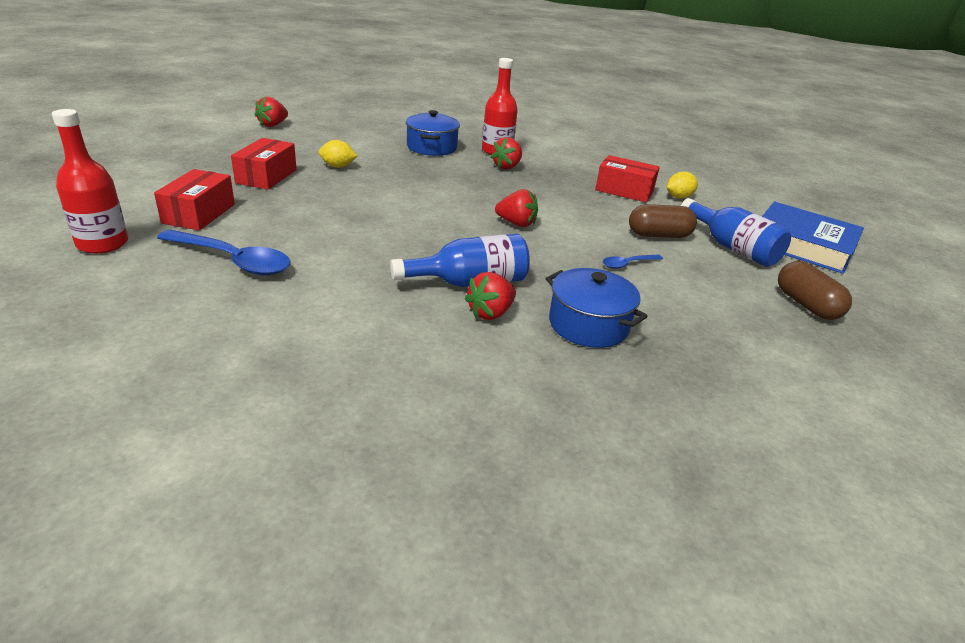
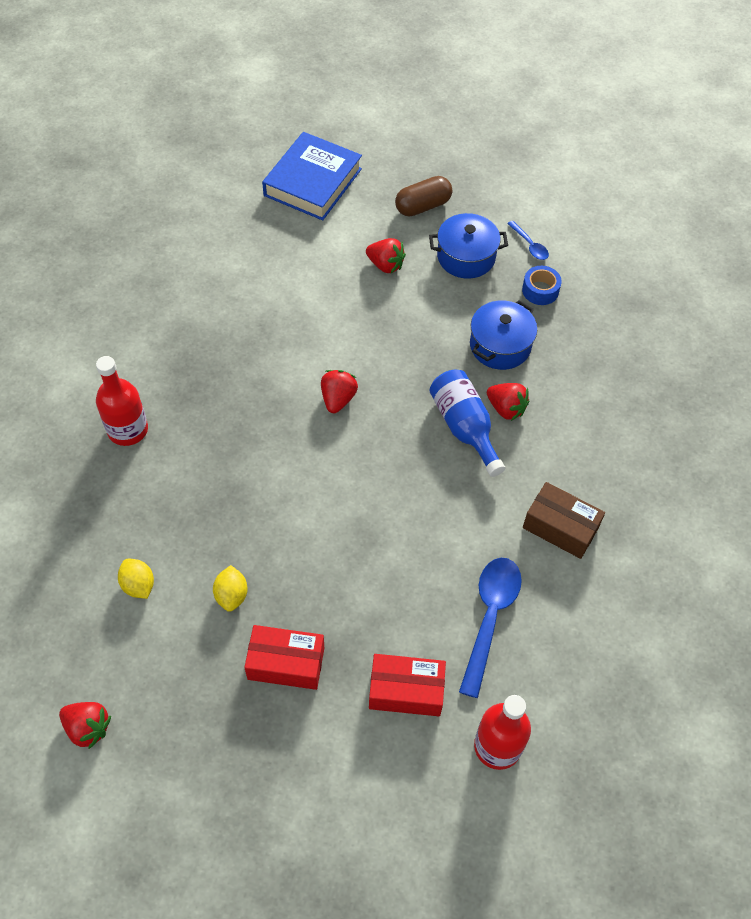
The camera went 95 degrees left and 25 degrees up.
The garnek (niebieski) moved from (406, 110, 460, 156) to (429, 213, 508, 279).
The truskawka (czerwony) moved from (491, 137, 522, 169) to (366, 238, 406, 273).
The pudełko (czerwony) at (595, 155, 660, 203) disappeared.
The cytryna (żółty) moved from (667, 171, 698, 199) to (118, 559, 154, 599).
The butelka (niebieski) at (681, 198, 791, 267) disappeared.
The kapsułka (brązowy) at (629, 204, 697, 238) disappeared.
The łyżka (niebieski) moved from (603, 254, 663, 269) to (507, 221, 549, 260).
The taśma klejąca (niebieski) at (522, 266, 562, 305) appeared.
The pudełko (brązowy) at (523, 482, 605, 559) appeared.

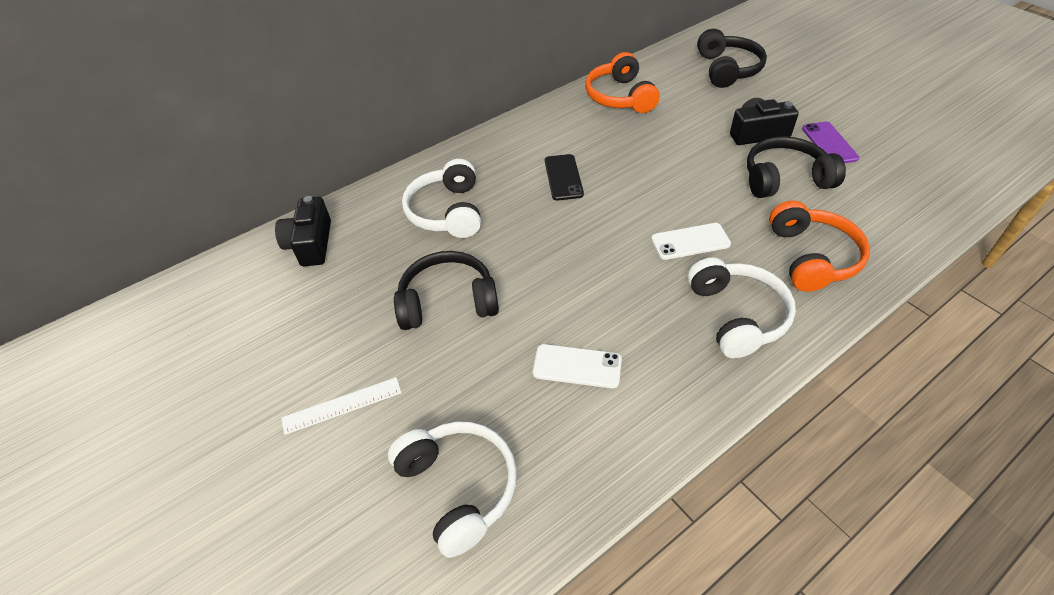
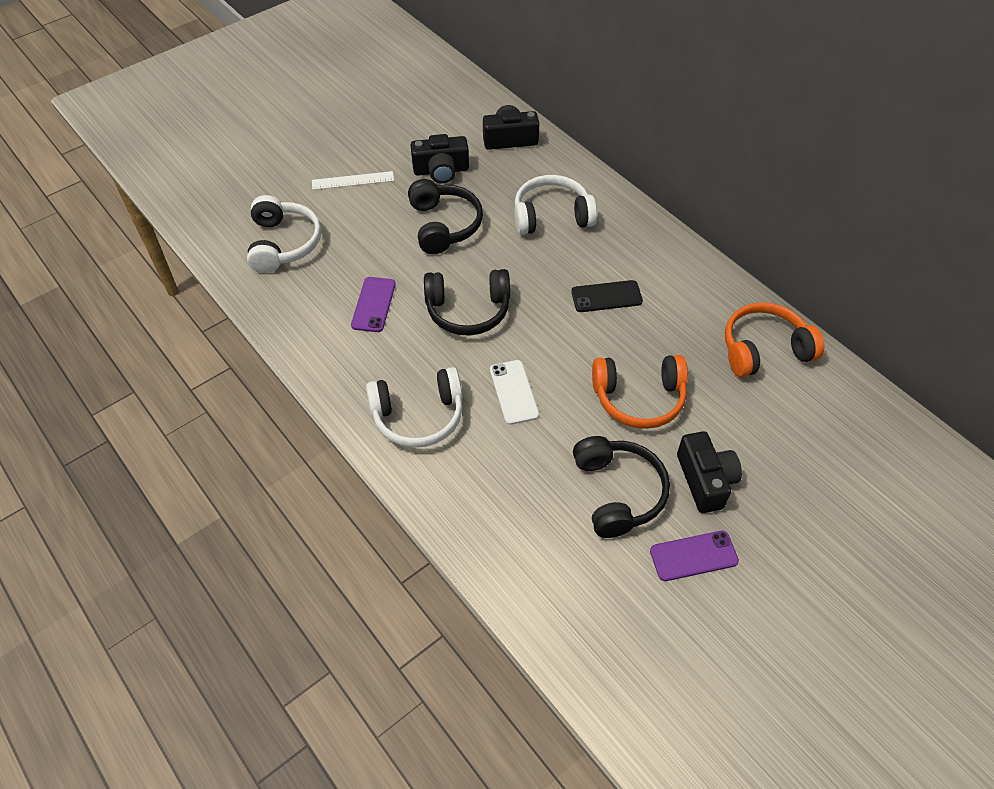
The camera went 85 degrees right and 5 degrees up.
The słuchawki (czarny) moved from (697, 29, 767, 88) to (424, 269, 510, 336).
The słuchawki (pomarańczowy) moved from (769, 201, 870, 292) to (592, 355, 688, 429).
The telefon (biały) at (533, 344, 622, 388) became the telefon (fioletowy) at (351, 277, 396, 332).
The linijka (biały) at (282, 377, 402, 435) turned 75 degrees counterclockwise.
The słuchawki (biały) at (388, 421, 517, 558) turned 60 degrees counterclockwise.
The aparat fotograficzny (czarny) at (411, 134, 469, 183) appeared.

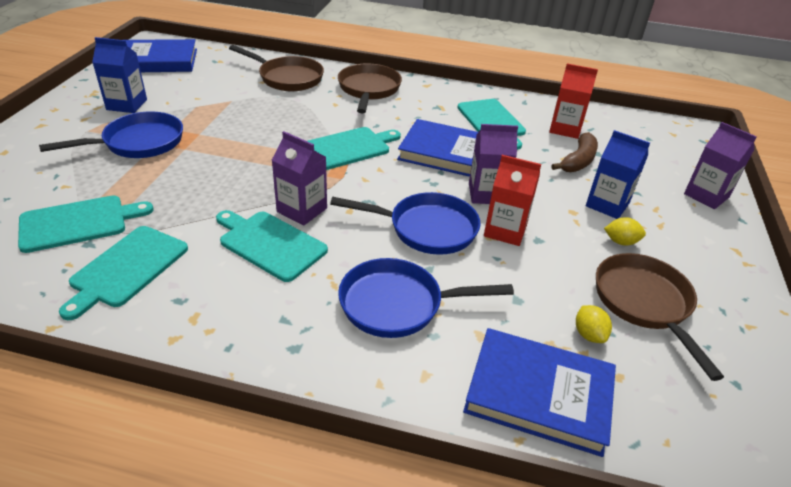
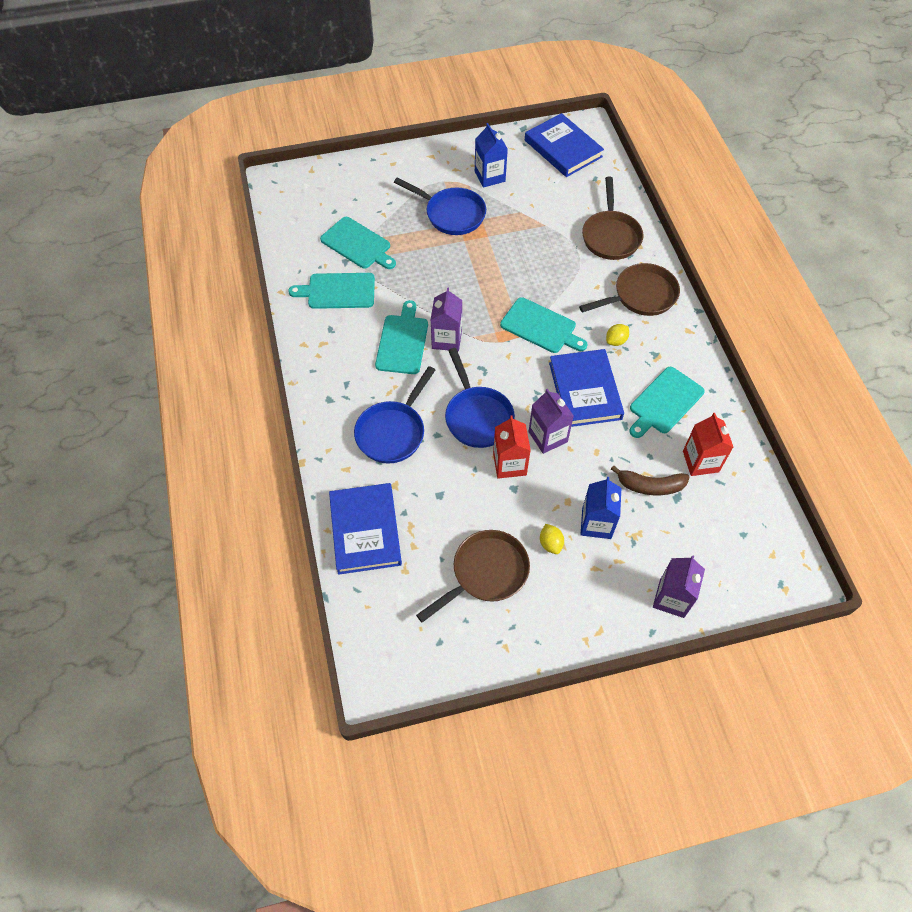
The camera went 65 degrees right and 20 degrees up.
The patelnia (niebieski) at (338, 258, 514, 338) turned 120 degrees counterclockwise.
The cytryna (żółty) moved from (576, 305, 612, 343) to (606, 324, 629, 346).

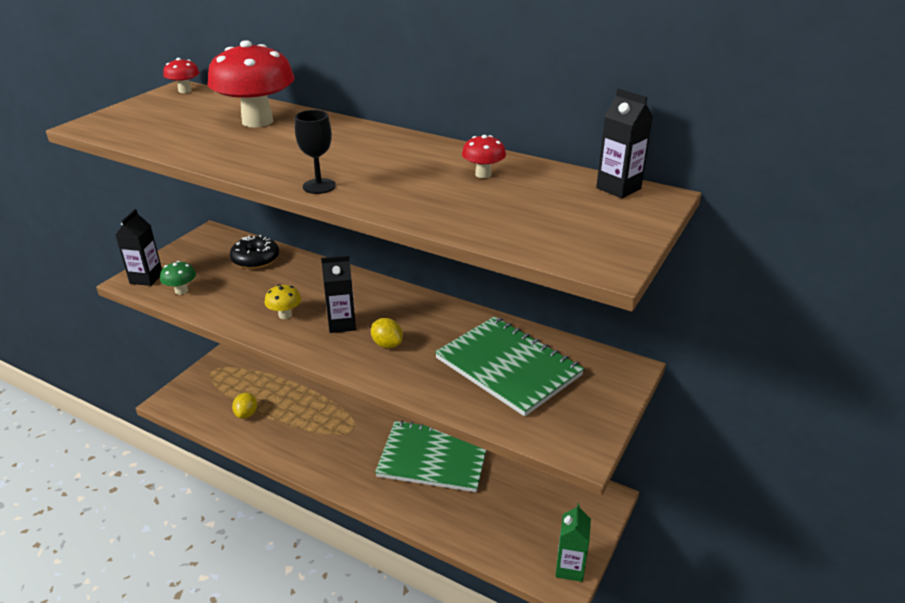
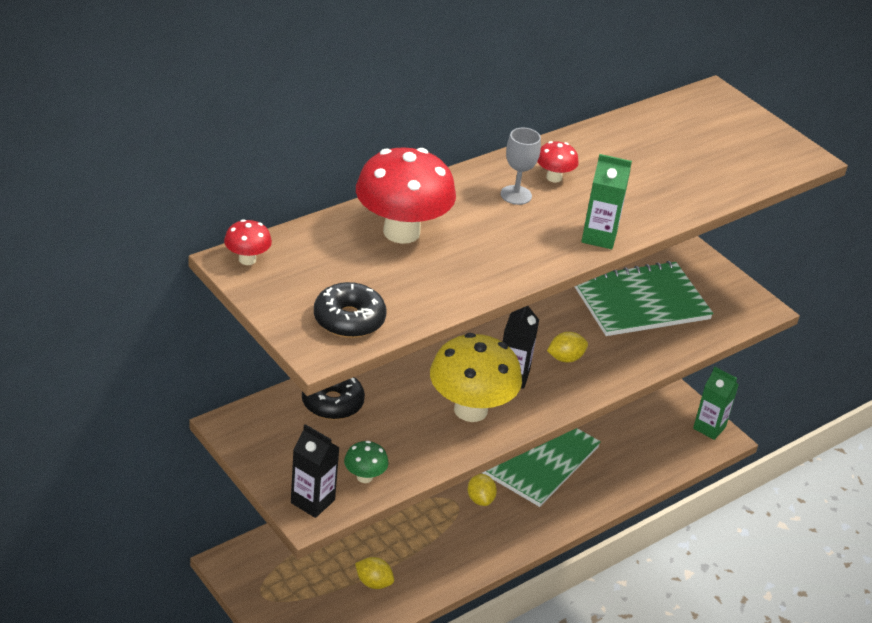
The camera went 70 degrees left and 5 degrees up.
The karton mleka (czarny) at (596, 89, 653, 199) disappeared.
The kielich (czarny) at (295, 110, 336, 194) was replaced by the karton mleka (zielony) at (581, 154, 632, 249).
The grzyb (czerwony) moved from (462, 135, 506, 178) to (537, 141, 579, 183).
The grzyb (żółty) at (265, 284, 301, 319) changed to 2.19 times the size.
The kielich (szary) at (501, 128, 541, 205) appeared.
The donut (czarny) at (314, 282, 386, 338) appeared.
The cytryna (żółty) at (468, 474, 497, 506) appeared.

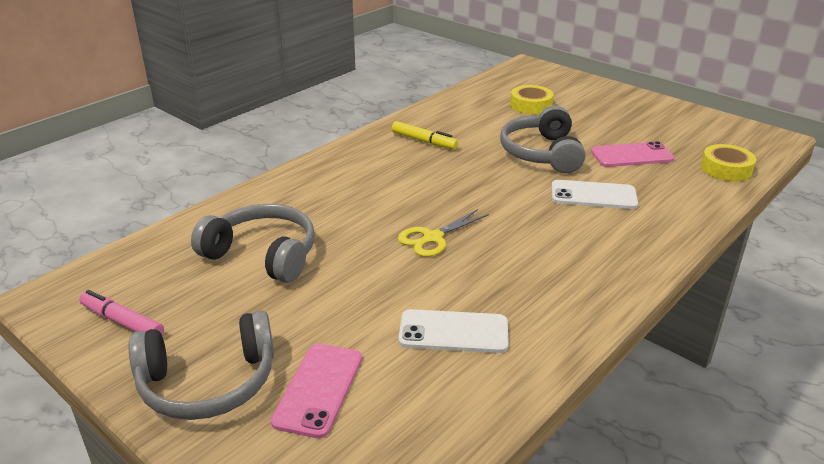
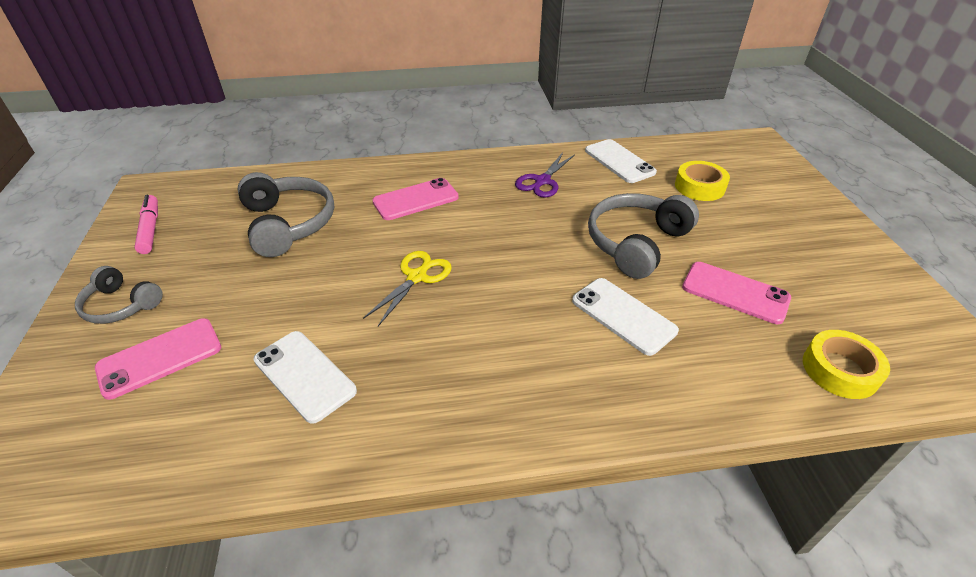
The camera went 40 degrees right and 10 degrees up.
The flamaster (żółty) at (392, 121, 458, 150) was replaced by the nożyczki (fioletowy) at (515, 152, 575, 198).
The nożyczki (żółty) at (398, 209, 489, 257) turned 120 degrees clockwise.
The słuchawki (szary) at (129, 311, 274, 420) changed to 0.60 times the size.
The telefon (biały) at (585, 139, 657, 183) appeared.
The telefon (różowy) at (372, 178, 459, 220) appeared.

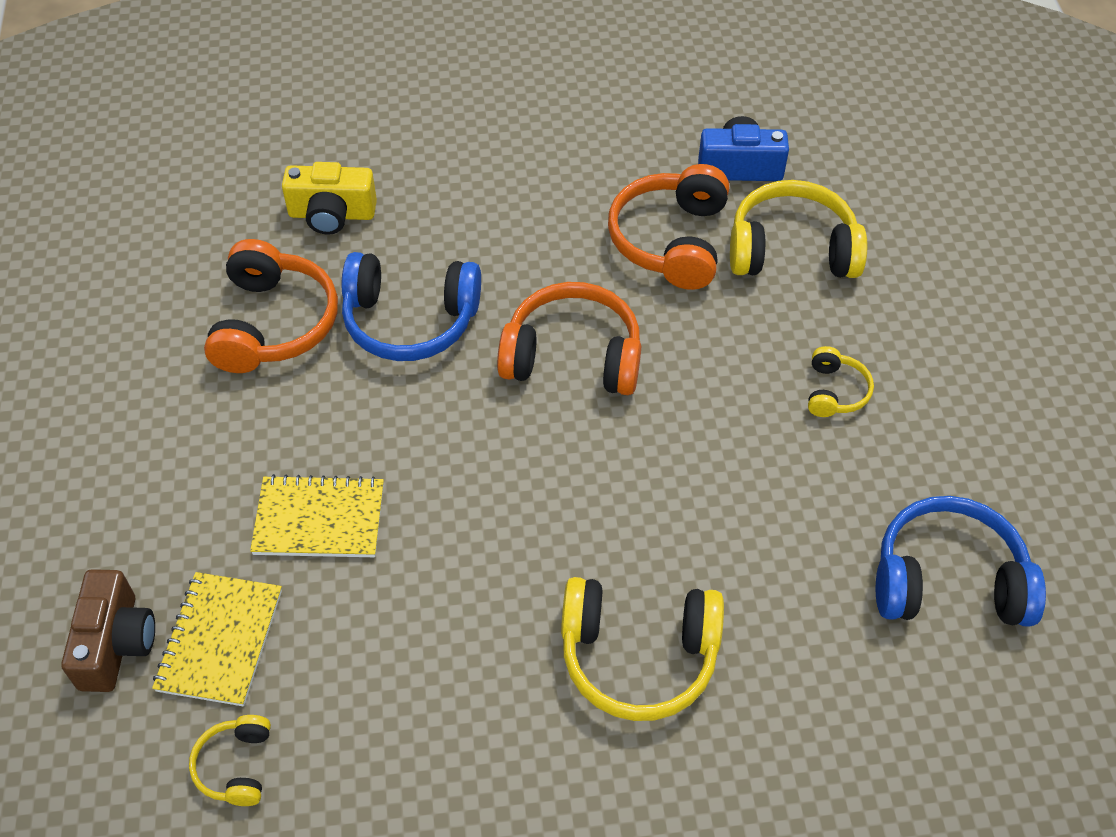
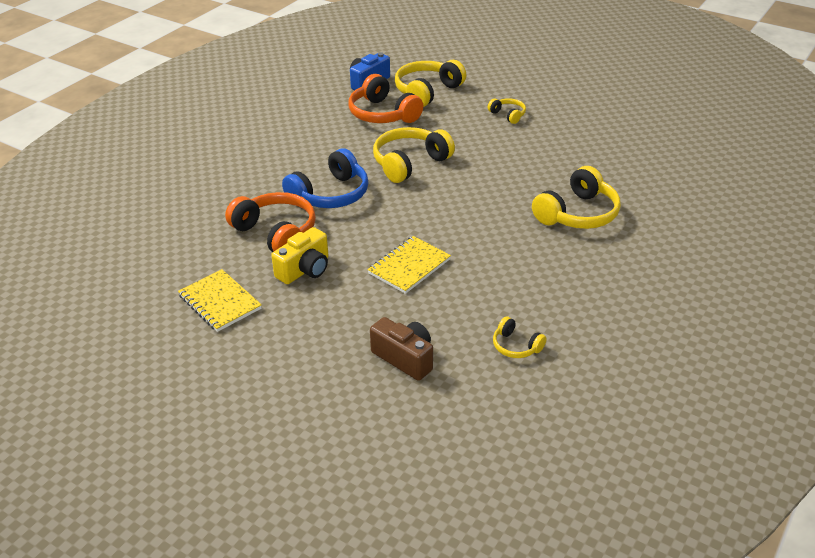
The camera went 50 degrees left and 15 degrees down.
The aparat fotograficzny (żółty) moved from (282, 162, 377, 235) to (271, 227, 329, 284).
The słuchawki (pomarańczowy) at (497, 282, 641, 395) became the słuchawki (żółty) at (373, 127, 455, 183).
The słuchawki (niebieski) at (876, 496, 1046, 627) disappeared.
The zeszyt (żółty) moved from (152, 572, 282, 706) to (178, 269, 262, 332).

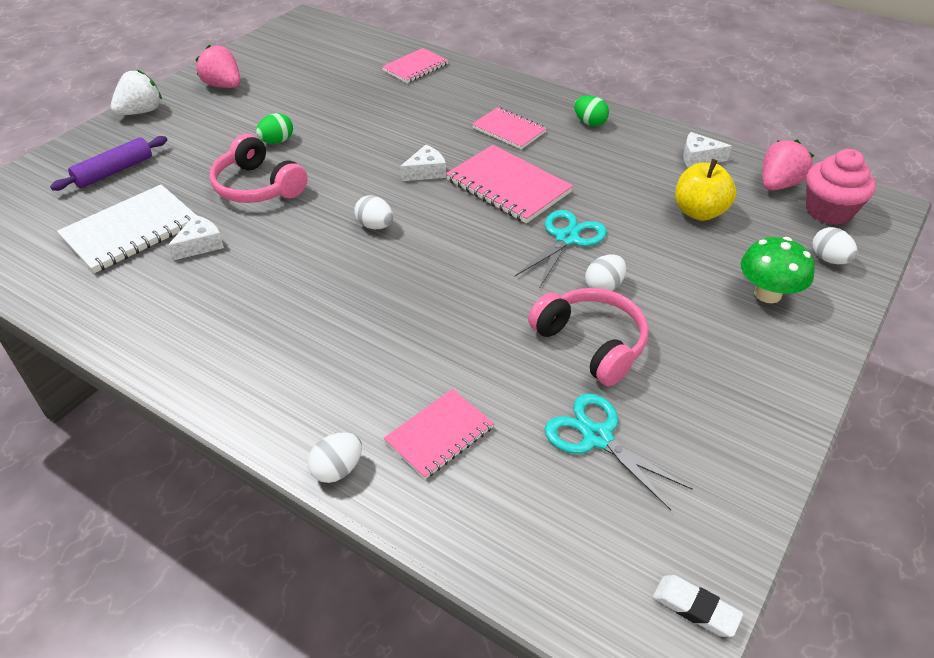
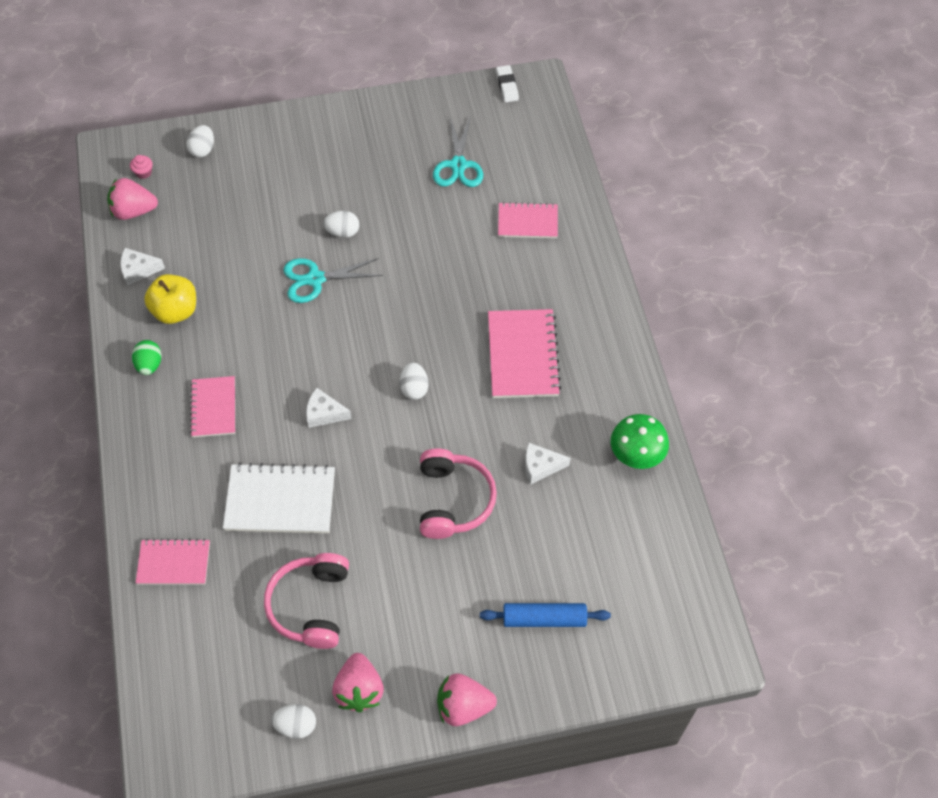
The camera went 135 degrees left and 15 degrees up.
The truskawka (biały) at (111, 70, 162, 115) became the truskawka (różowy) at (437, 673, 497, 726).
The jajko (zielony) at (256, 113, 293, 144) disappeared.
The ser (biały) at (683, 132, 732, 167) turned 120 degrees clockwise.
The wałek do ciasta (fioletowy) at (50, 136, 167, 191) became the wałek do ciasta (niebieski) at (480, 603, 611, 627).
The zeszyt (różowy) moved from (446, 145, 573, 224) to (488, 309, 562, 398).
The muffinka (różowy) at (806, 149, 876, 225) changed to 0.43 times the size.
The jabłko (żółty) moved from (675, 159, 736, 221) to (144, 274, 196, 324).
The zeszyt (biały) moved from (57, 184, 196, 273) to (223, 463, 335, 533).
The grzyb (zielony) moved from (741, 237, 815, 303) to (611, 414, 669, 469).
The słuchawki (różowy) moved from (528, 288, 649, 386) to (264, 553, 349, 649).
The jajko (biały) moved from (307, 432, 362, 483) to (271, 704, 316, 739).

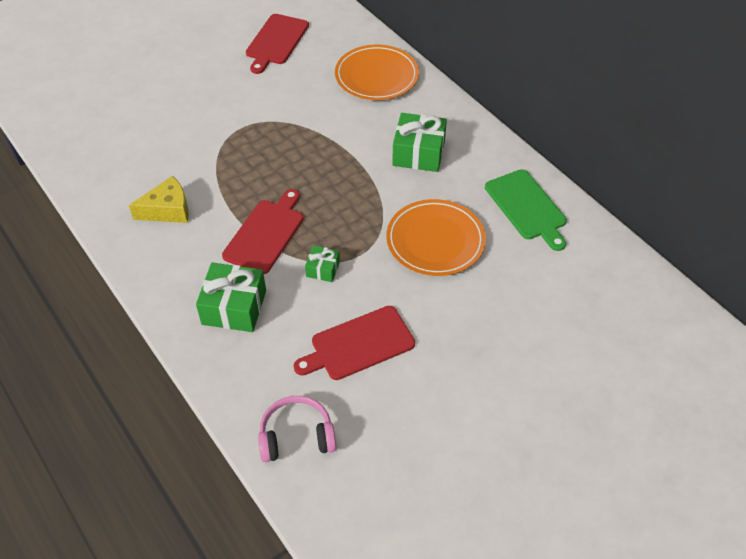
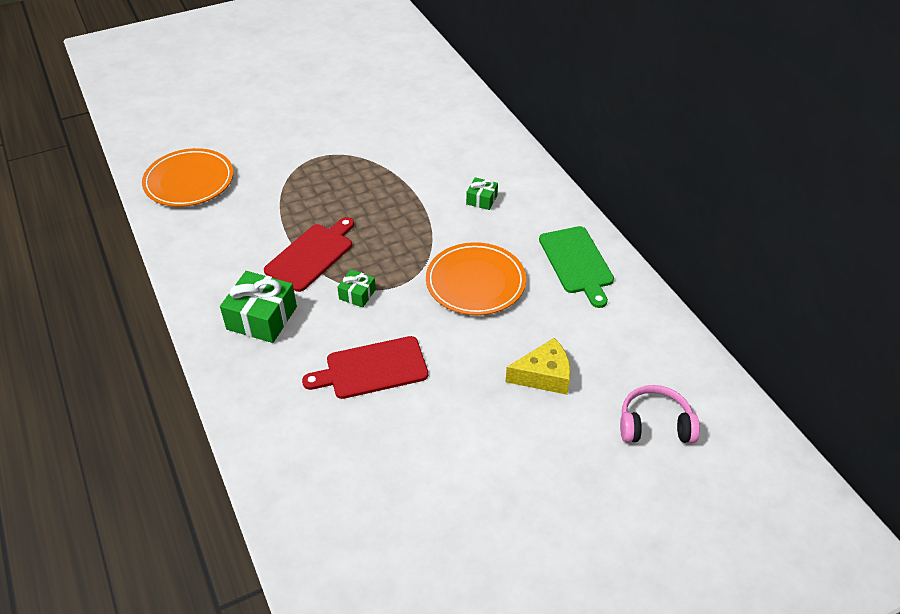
The camera went 10 degrees right and 5 degrees down.
The deska do krojenia (czerwony) at (246, 14, 309, 74) disappeared.
The talerz (pomarańczowy) moved from (335, 45, 419, 100) to (142, 148, 234, 207).
The prezent (zielony) at (392, 113, 447, 172) changed to 0.53 times the size.
The ser (żółty) moved from (129, 176, 189, 223) to (506, 338, 571, 395).
The słuchawki (różowy) moved from (258, 396, 336, 462) to (620, 385, 700, 443).

